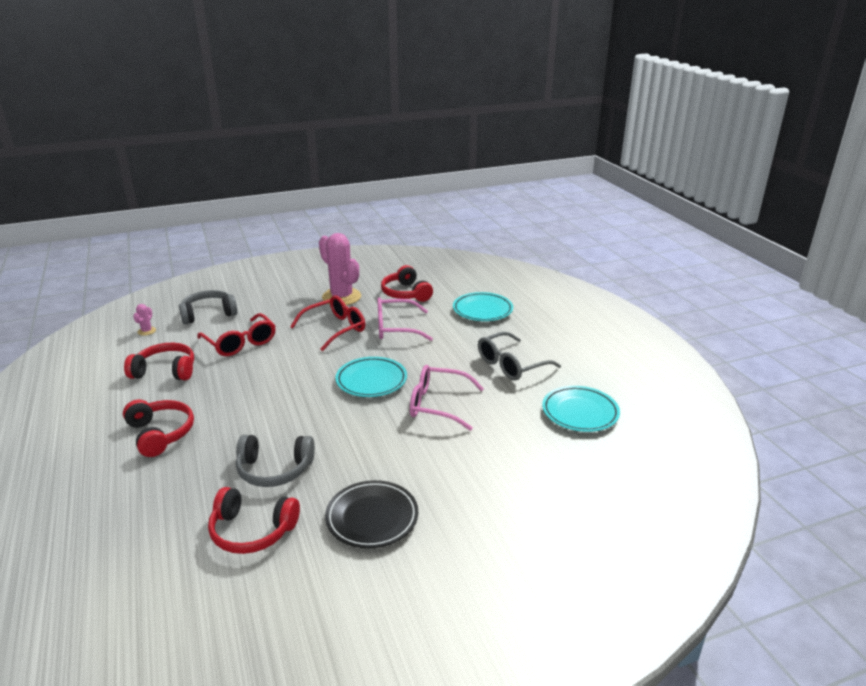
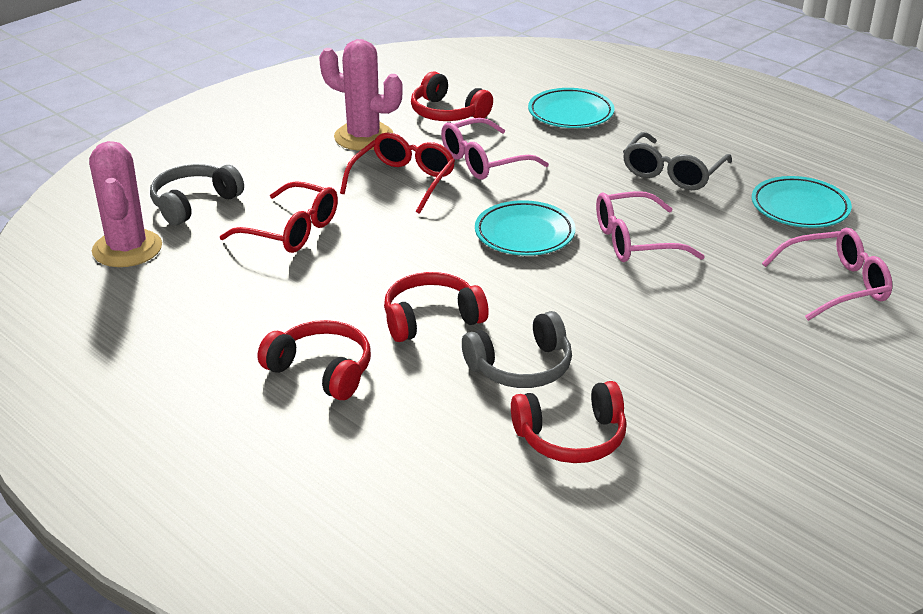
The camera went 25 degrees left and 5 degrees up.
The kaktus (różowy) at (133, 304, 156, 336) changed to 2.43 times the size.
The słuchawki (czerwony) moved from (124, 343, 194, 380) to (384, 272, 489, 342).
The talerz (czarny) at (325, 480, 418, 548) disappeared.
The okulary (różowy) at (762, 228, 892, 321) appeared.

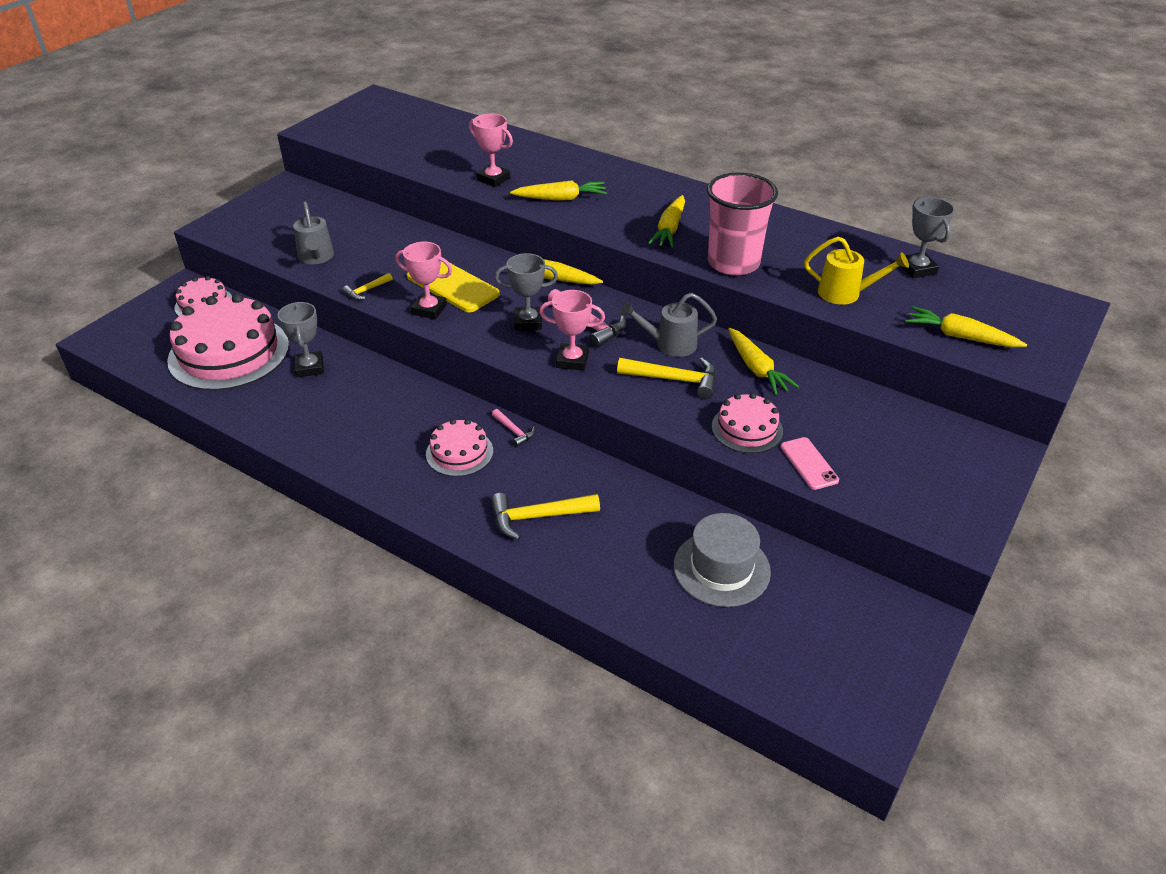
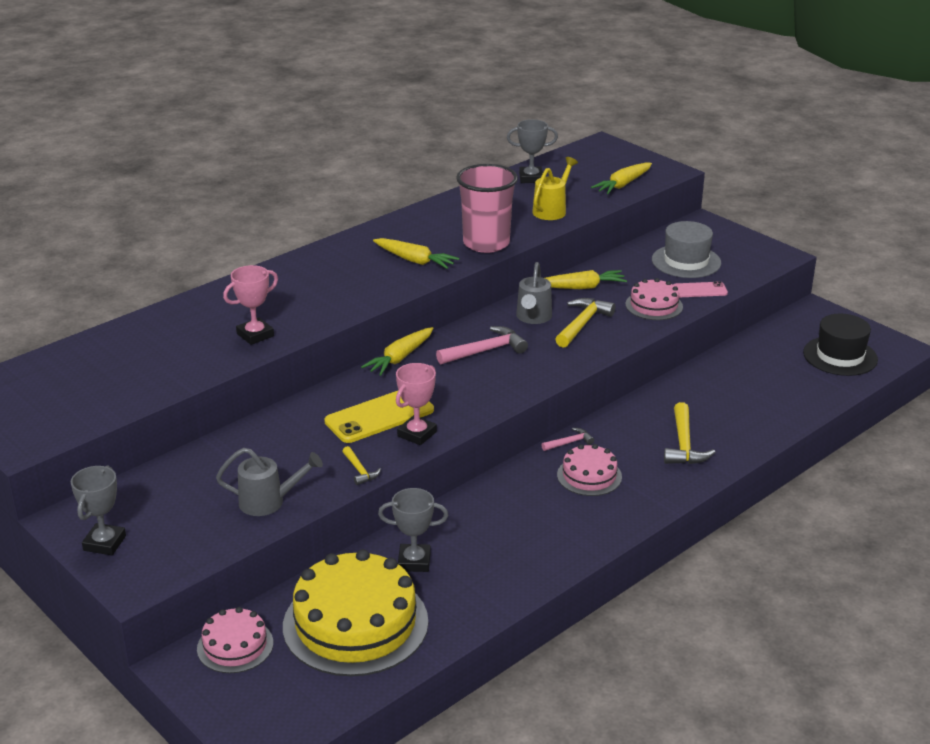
The camera went 75 degrees left and 10 degrees down.
The marchewka (żółty) at (510, 181, 607, 201) disappeared.
The puchar (szary) moved from (495, 253, 558, 330) to (71, 466, 126, 555).
The puchar (różowy) at (539, 290, 605, 371) disappeared.
The tort (różowy) at (167, 294, 289, 390) became the tort (żółty) at (283, 549, 428, 676).
The kapelusz (szary) moved from (674, 513, 771, 607) to (652, 221, 721, 278).
The kapelusz (czarny) at (803, 314, 878, 376) appeared.

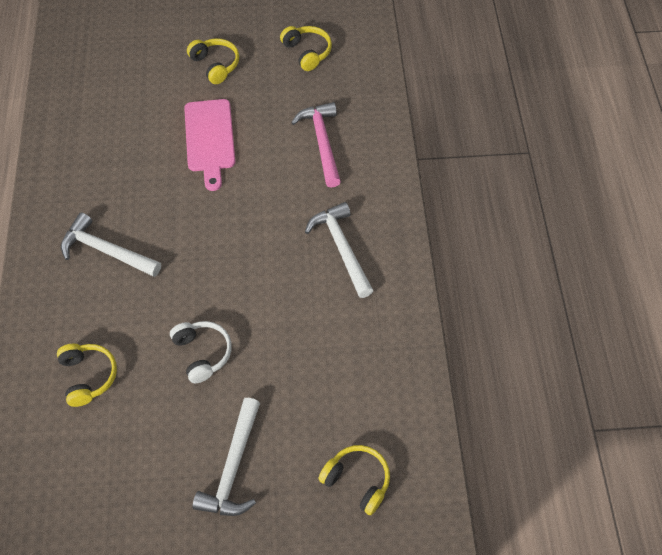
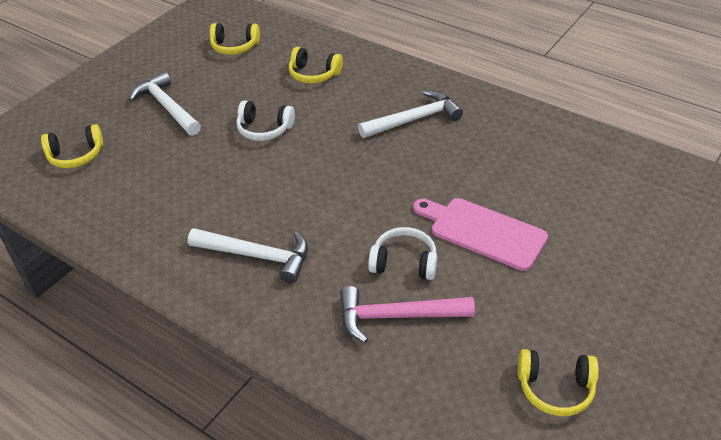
The camera went 130 degrees right and 15 degrees down.
The słuchawki (żółty) moved from (187, 38, 239, 84) to (210, 23, 260, 55).
The młotek (różowy) at (291, 102, 341, 188) turned 150 degrees clockwise.
The słuchawki (biały) at (368, 227, 437, 280) appeared.

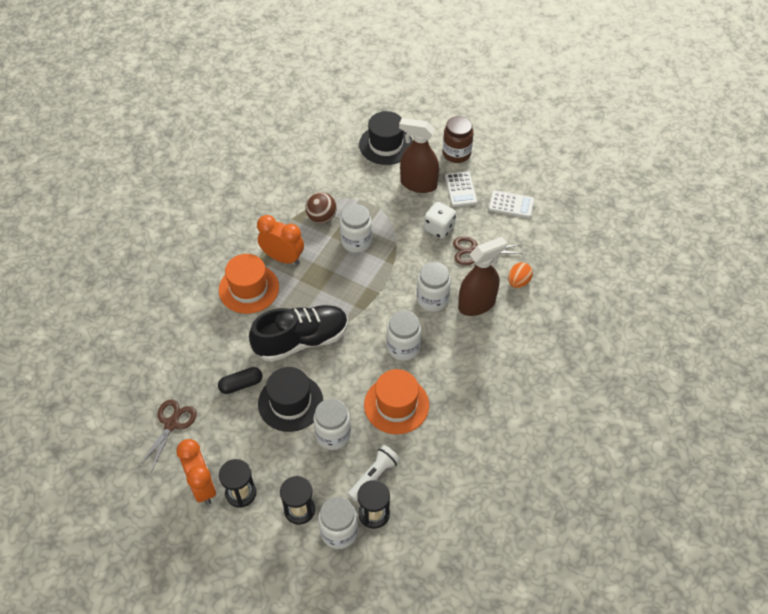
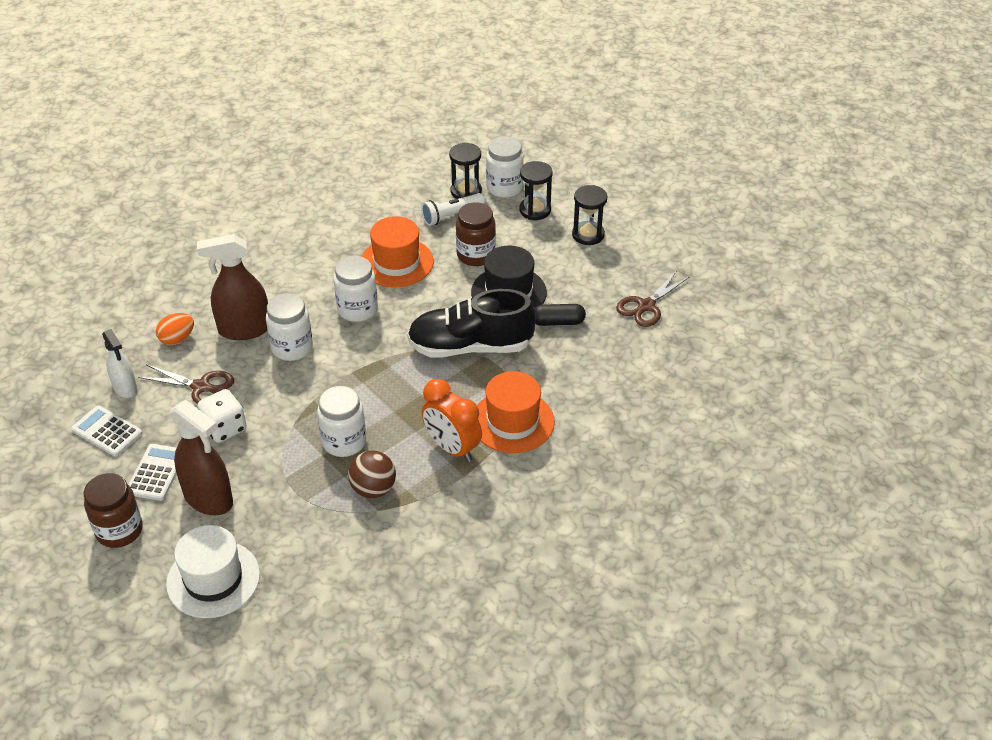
The camera went 160 degrees left and 10 degrees down.
The kapelusz (czarny) at (359, 111, 413, 165) became the kapelusz (biały) at (166, 525, 260, 618).
The słoik (biały) at (314, 399, 351, 450) became the słoik (brązowy) at (456, 202, 496, 266).
The budzik (pomarańczowy) at (176, 439, 216, 505) disappeared.
The spryskiwacz (biały) at (102, 329, 137, 398) appeared.

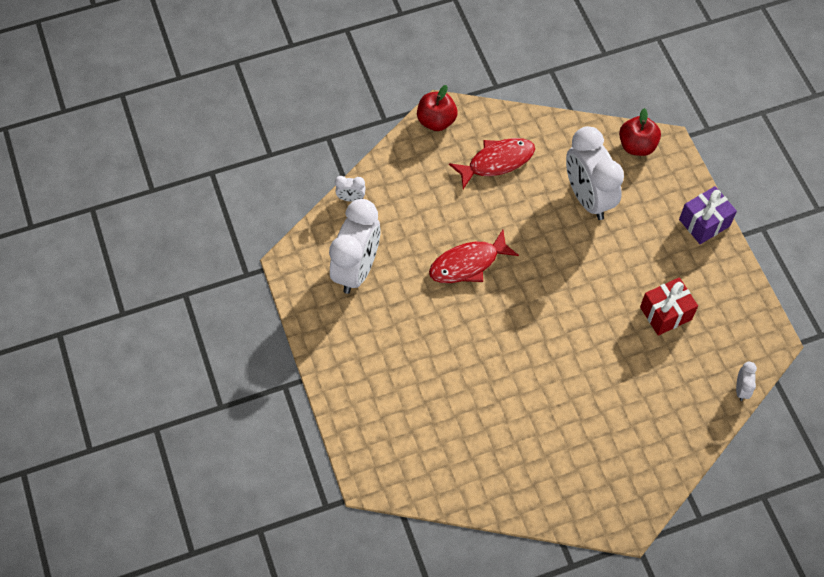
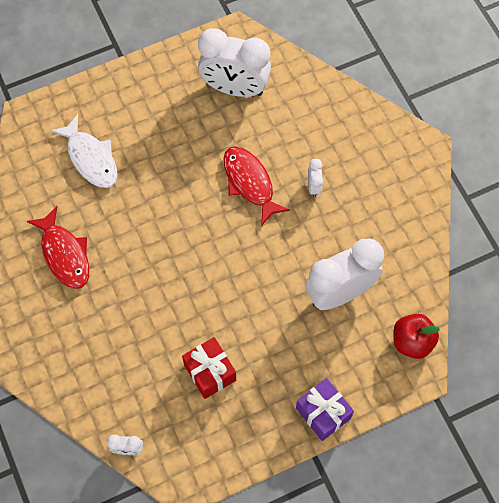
The camera went 85 degrees right and 5 degrees up.
The jabłko (czerwony) at (417, 85, 458, 131) disappeared.
The ryba (czerwony) moved from (449, 138, 535, 189) to (27, 206, 90, 289).
The budzik (biały) moved from (335, 176, 366, 202) to (308, 159, 323, 197).
The ryba (biały) at (50, 114, 118, 188) appeared.

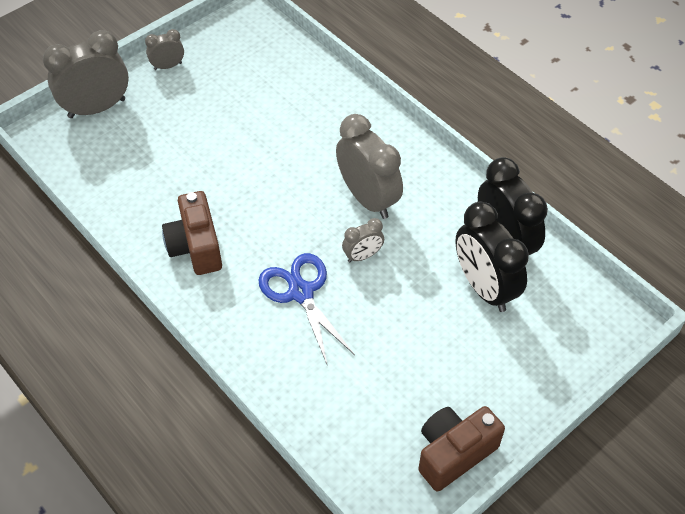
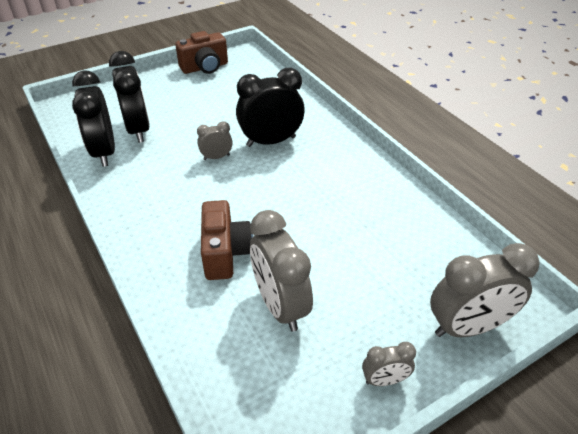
The camera went 170 degrees left and 10 degrees down.
The budzik (szary) moved from (336, 114, 403, 219) to (250, 210, 313, 332).
The aparat fotograficzny (brązowy) moved from (162, 191, 222, 275) to (201, 200, 253, 280).
The nożyczki (niebieski) at (258, 253, 355, 366) was replaced by the budzik (czarny) at (236, 68, 305, 147).

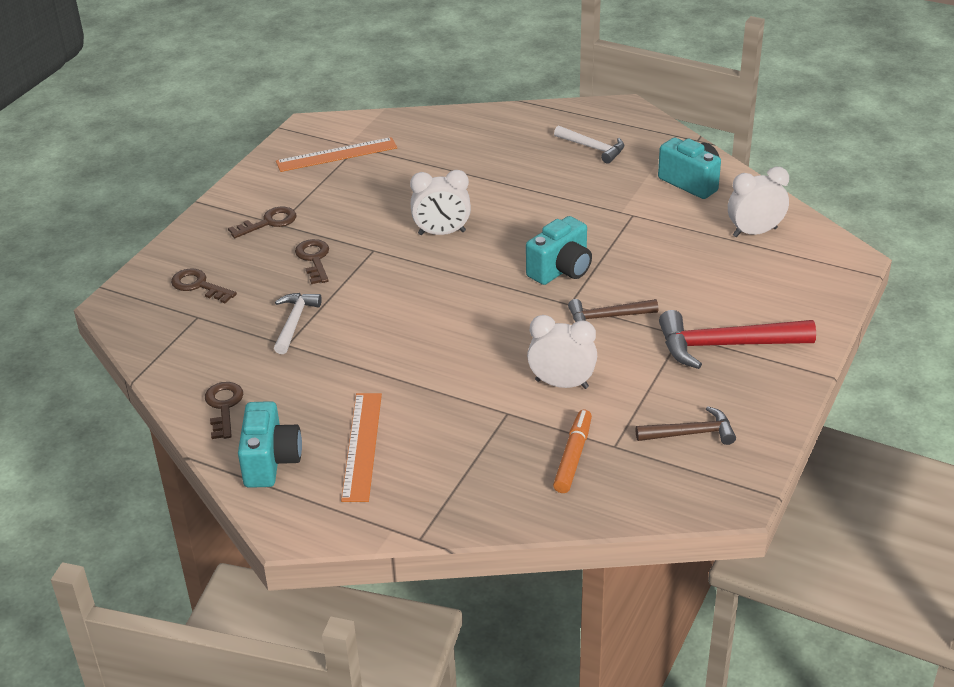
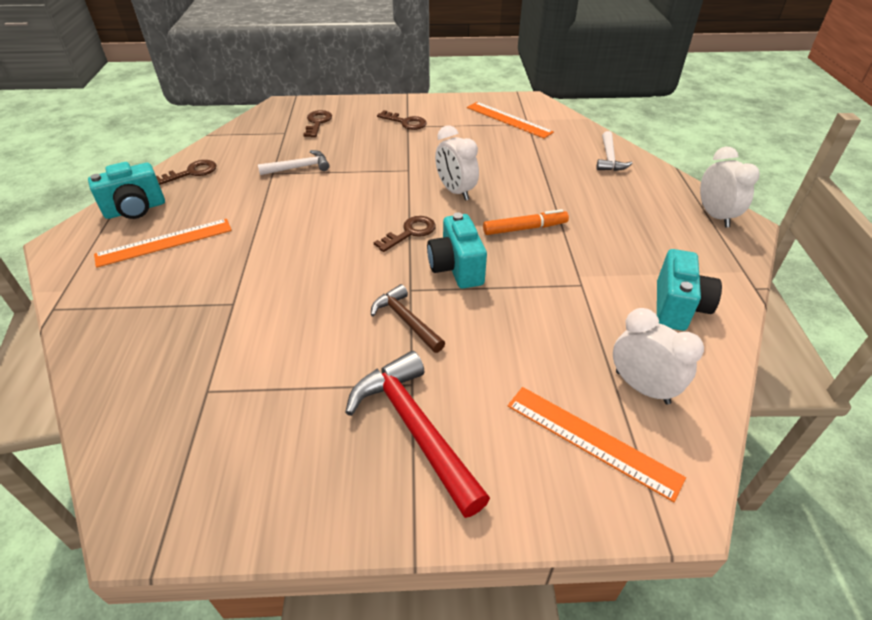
The camera went 60 degrees right and 5 degrees up.
The młotek (biały) moved from (554, 125, 624, 164) to (597, 131, 633, 171).
The aparat fotograficzny (turkusowy) at (526, 216, 592, 285) turned 60 degrees clockwise.
The klucz (brązowy) moved from (295, 239, 329, 284) to (374, 216, 436, 252).
The budzik (biały) moved from (527, 315, 597, 389) to (700, 146, 760, 228).
The młotek (brązowy) at (636, 406, 736, 445) disappeared.
The flamaster (pomarańczowy) moved from (553, 410, 592, 493) to (483, 209, 569, 235).
The linijka (pomarańczowy) at (508, 387, 686, 502) appeared.

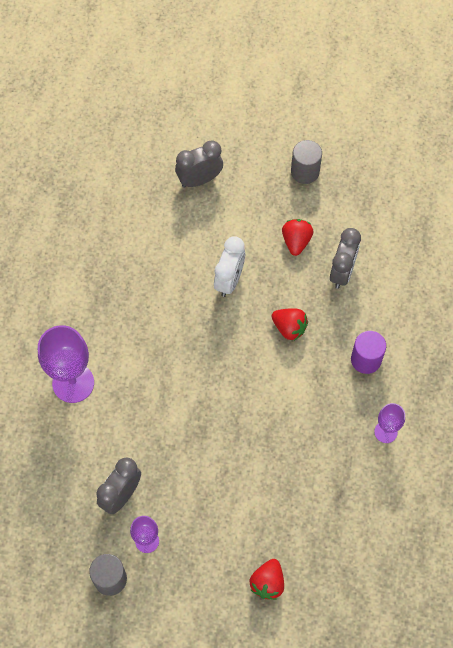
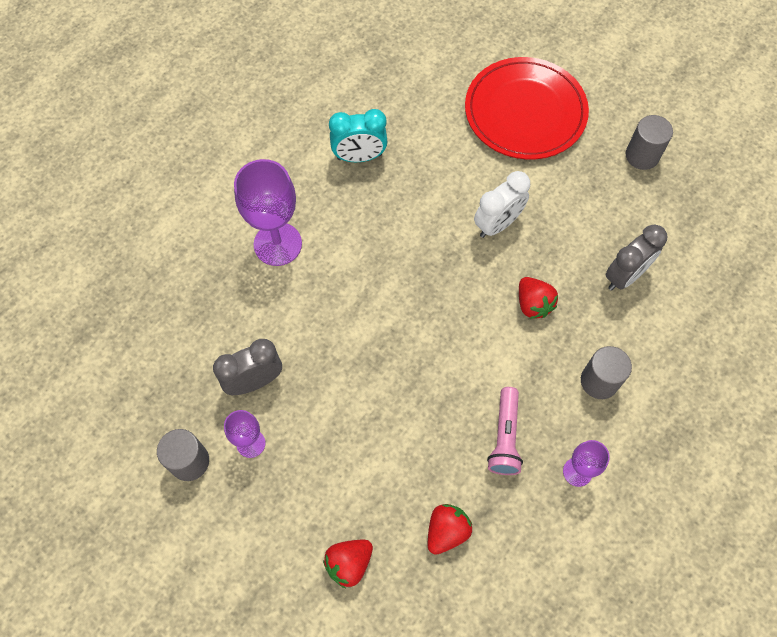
The camera went 30 degrees right and 0 degrees up.
The budzik (szary) at (175, 140, 223, 187) was replaced by the talerz (czerwony) at (465, 57, 589, 159).
The truskawka (czerwony) moved from (282, 219, 314, 256) to (428, 504, 472, 555).
The walec (fioletowy) at (351, 331, 386, 374) became the walec (szary) at (581, 346, 632, 399).
The budzik (turkusowy) at (329, 109, 388, 162) appeared.
The latarka (różowy) at (487, 387, 523, 475) appeared.

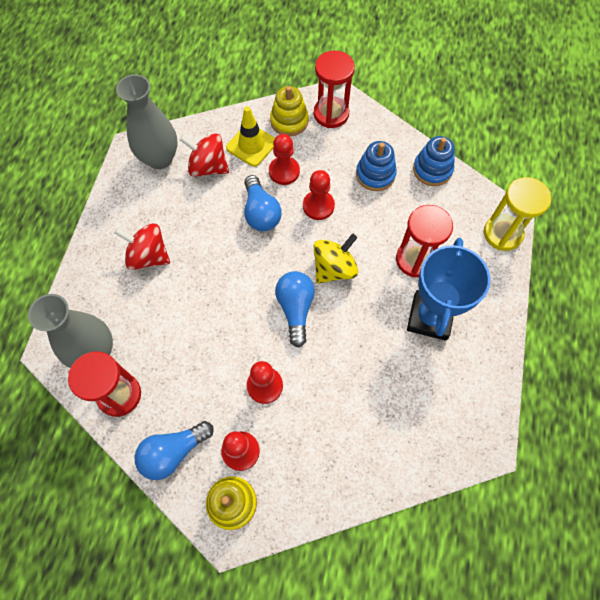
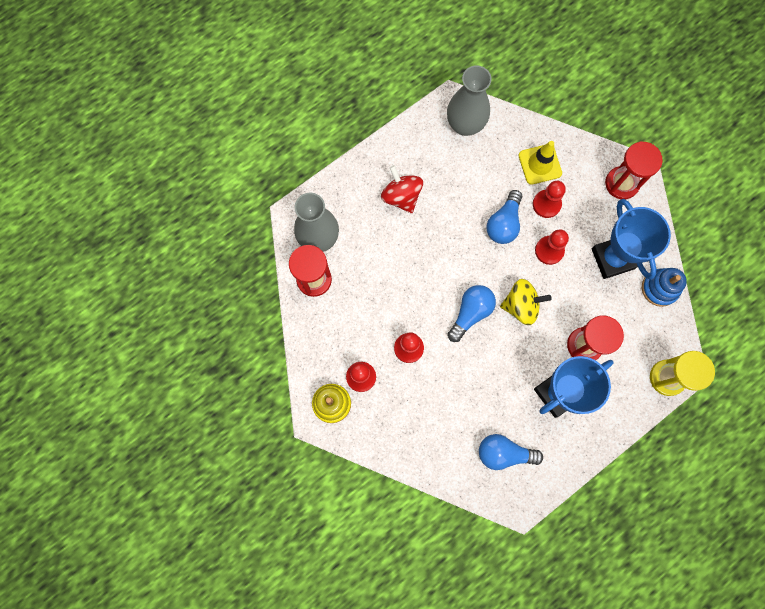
The camera went 40 degrees right and 10 degrees up.
The zabawka nakładanka (żółty) at (270, 86, 309, 136) disappeared.
The bączek (czerwony) at (180, 133, 229, 177) disappeared.
The zabawka nakładanka (niebieski) at (356, 141, 397, 191) was replaced by the puchar (niebieski) at (591, 199, 671, 280).
The żarówka (niebieski) moved from (135, 421, 214, 480) to (479, 434, 543, 470).

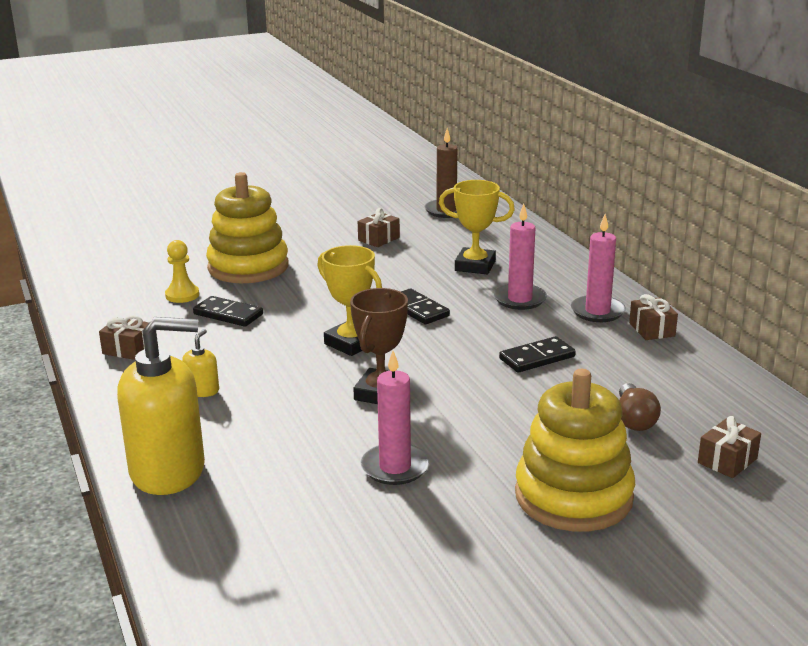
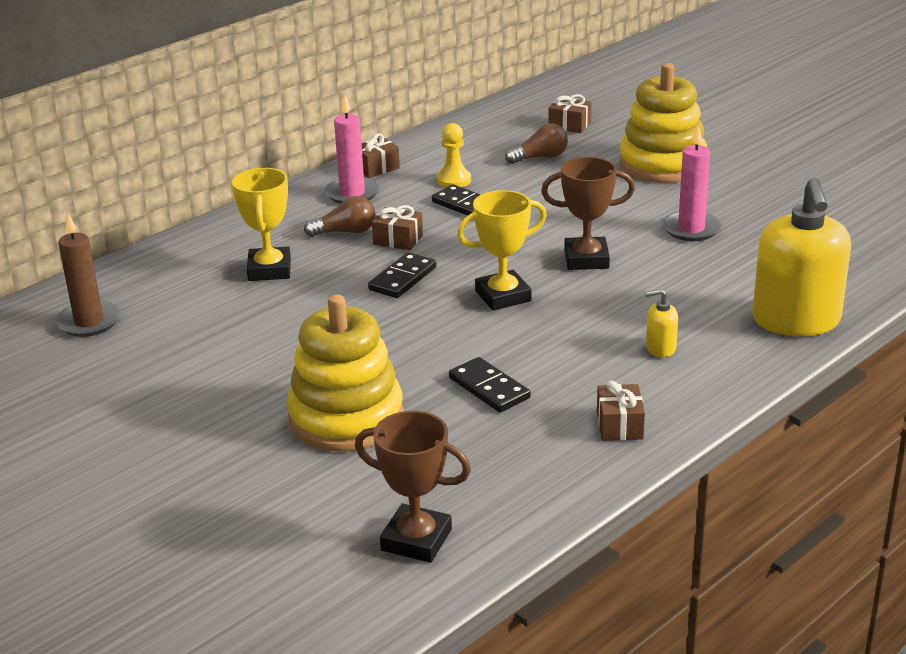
The camera went 110 degrees left and 5 degrees up.
The świeca (różowy) at (494, 204, 547, 310) was replaced by the żarówka (brązowy) at (304, 196, 376, 237).
The prezent (brązowy) moved from (358, 208, 400, 247) to (372, 205, 423, 250).
The pionek (żółty) moved from (165, 240, 199, 303) to (437, 123, 471, 187).
The puchar (żółty) at (317, 245, 382, 356) turned 45 degrees clockwise.
The kostka domina (czarny) at (193, 296, 263, 327) turned 45 degrees counterclockwise.
The dozownik mydła (żółty) at (117, 317, 205, 495) turned 150 degrees counterclockwise.
The puchar (brązowy) at (355, 411, 471, 563) appeared.

